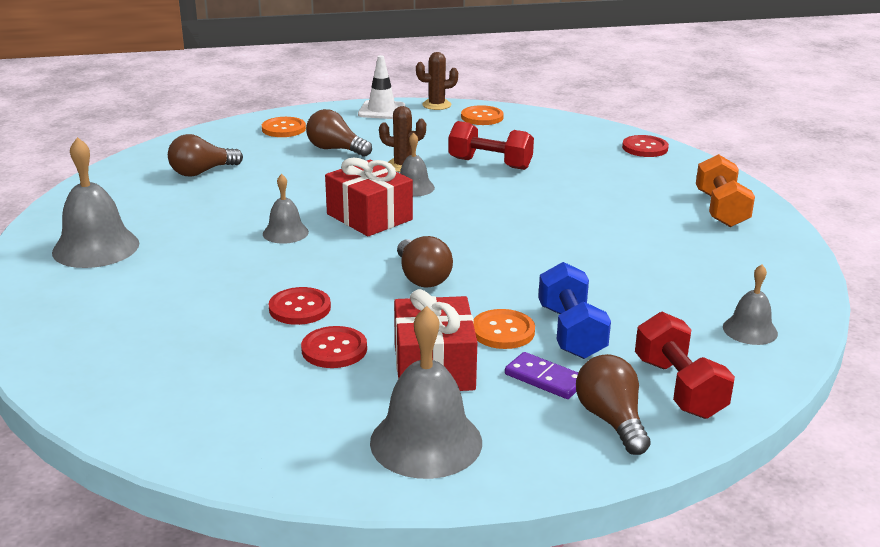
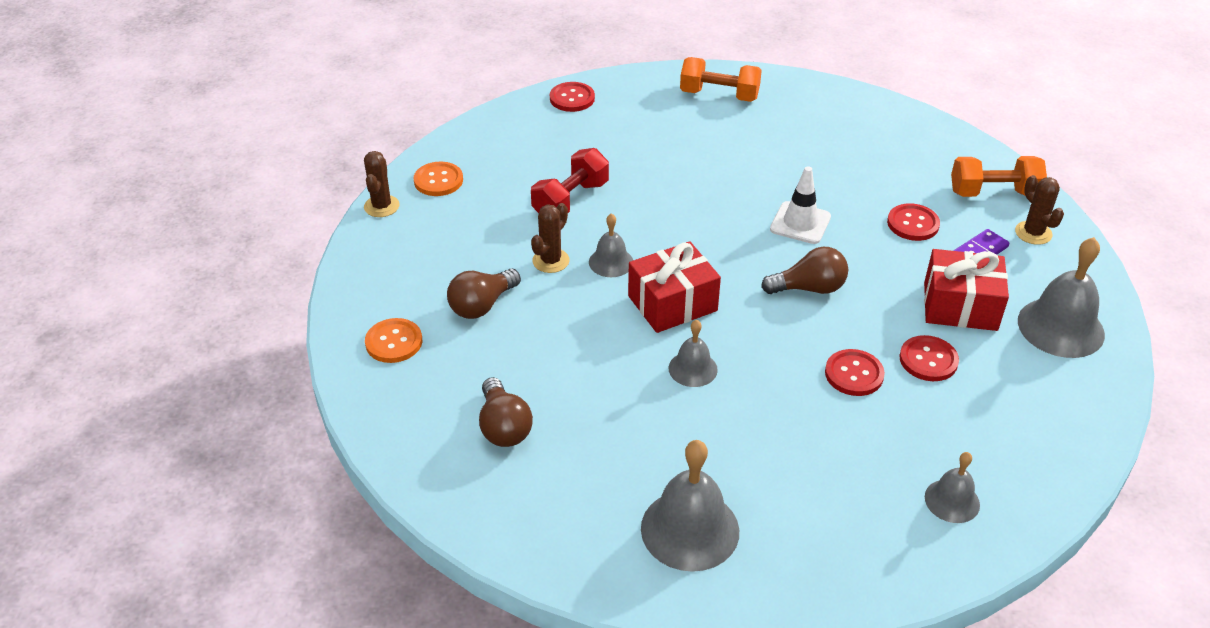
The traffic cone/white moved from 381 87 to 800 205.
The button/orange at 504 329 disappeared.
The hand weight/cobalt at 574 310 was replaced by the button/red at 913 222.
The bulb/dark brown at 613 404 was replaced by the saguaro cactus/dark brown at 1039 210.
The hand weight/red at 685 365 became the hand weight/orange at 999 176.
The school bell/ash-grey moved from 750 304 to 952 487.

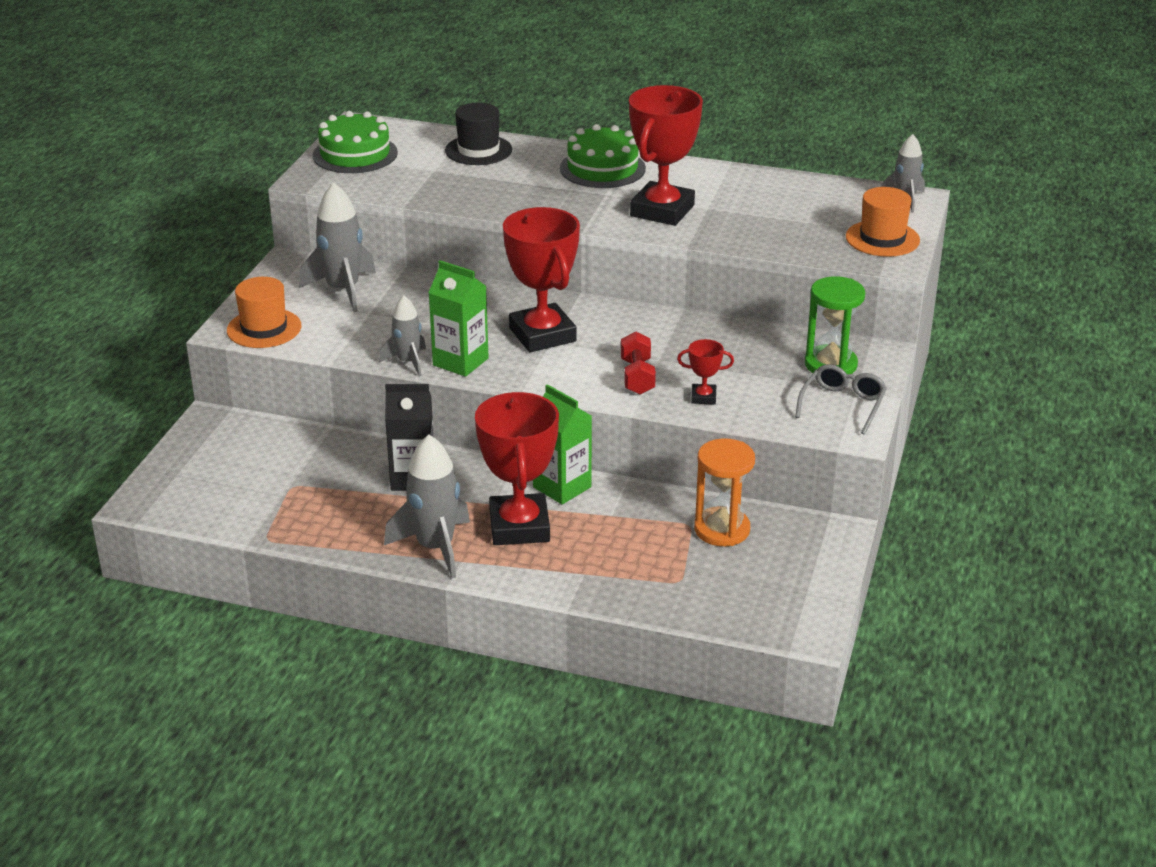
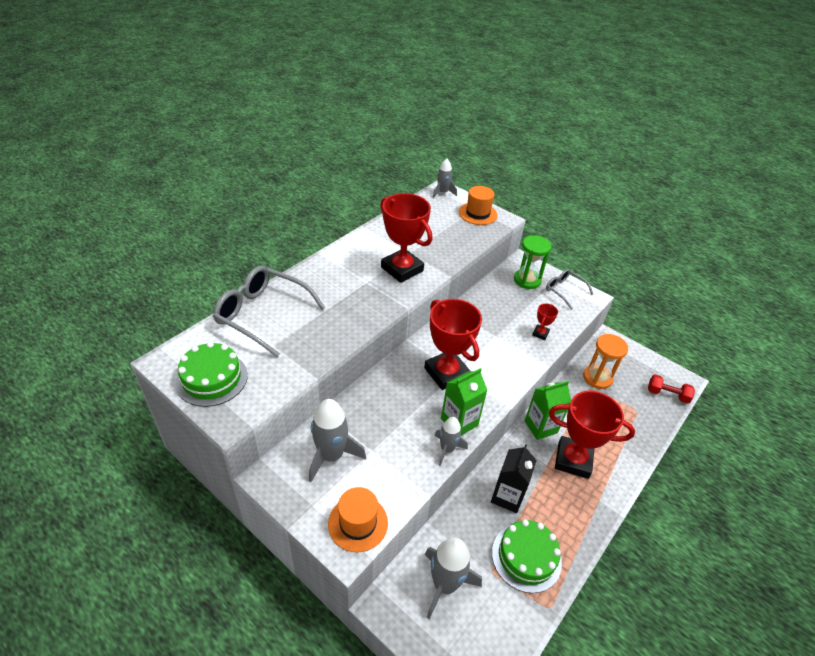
The spaceship/ash-grey moved from 427 506 to 453 578.
The hat/ebony at 478 134 was replaced by the glasses/ash-grey at 269 311.
The prize cup/red at 541 279 turned 60 degrees clockwise.
The cake/green moved from 603 156 to 527 556.
The hand weight/red moved from 638 363 to 671 389.

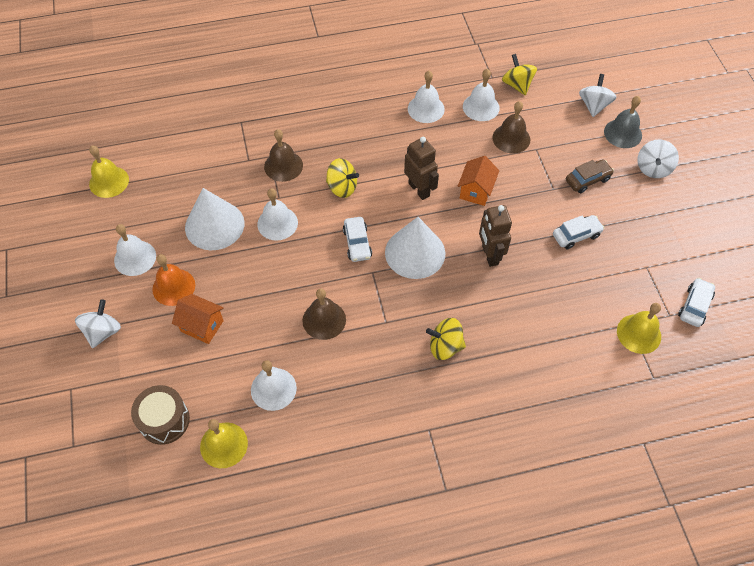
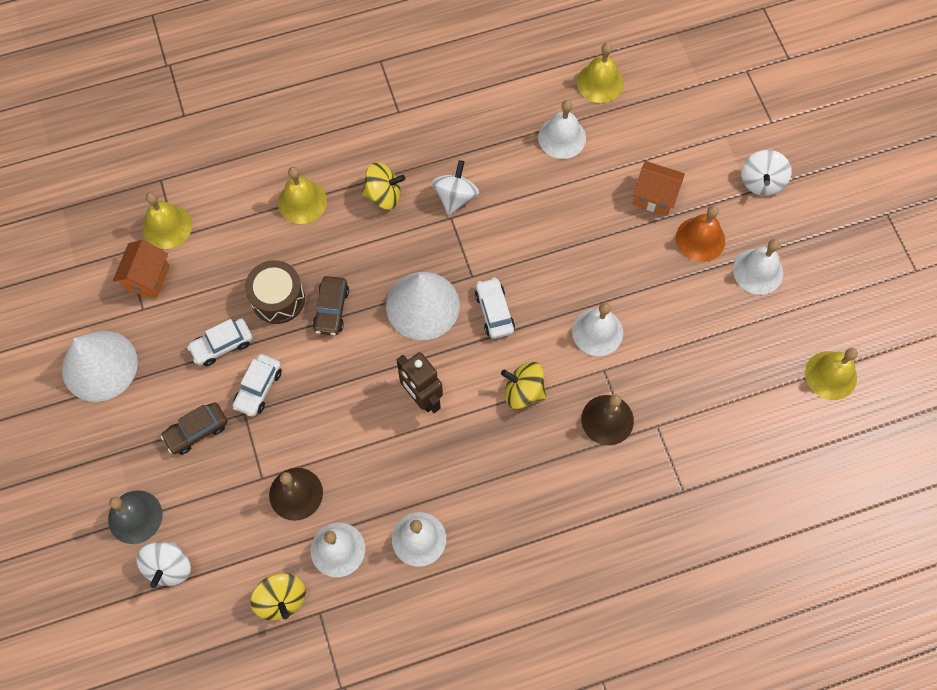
The drum/dark brown moved from 160 415 to 275 292.
The solid cone/white moved from 214 219 to 100 366.
The school bell/dark brown at 324 314 disappeared.
The cottage/orange moved from 478 181 to 141 269.
The toy robot/dark brown at 495 236 was replaced by the automobile/dark brown at 331 306.
The whirligig/white moved from 658 159 to 455 187.
The automobile/white moved from 696 302 to 257 385.
The school bell/bright yellow at 302 195 appeared.

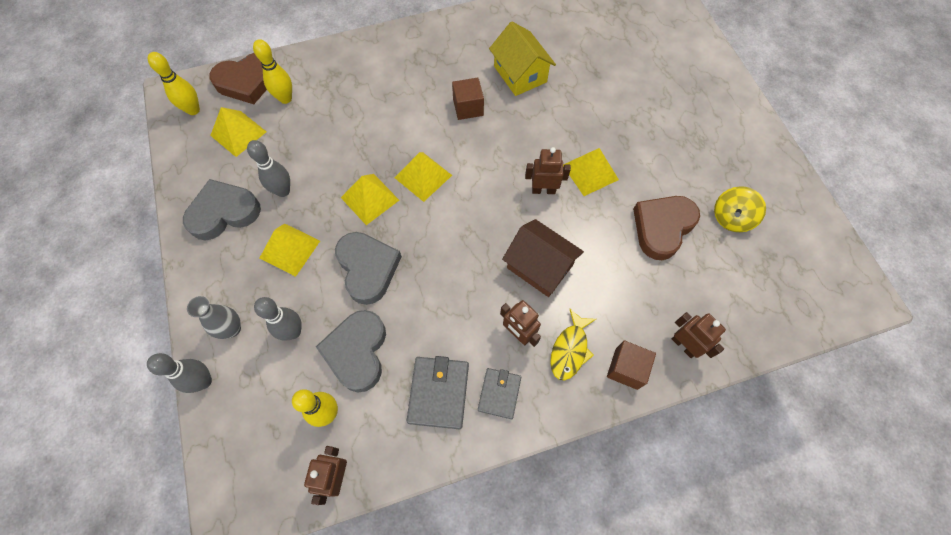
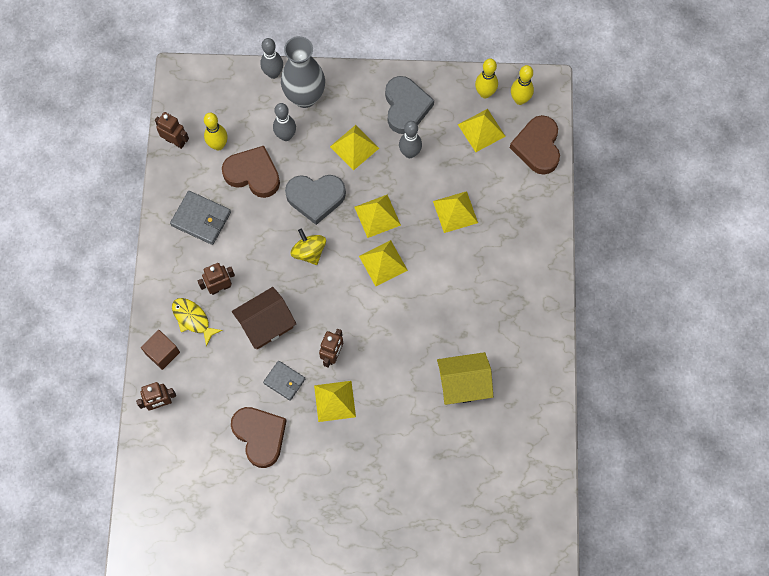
The tall vase/ash-grey at 214 317 changed to 1.85 times the size.
The bowling pin/bright yellow moved from 272 71 to 486 78.
The heart shape/ash-grey at 351 351 became the heart shape/dark brown at 251 172.
The block/dark brown at 468 99 disappeared.
The billfold/ash-grey moved from 499 393 to 284 381.
The whirligig/bright yellow moved from 740 209 to 308 247.
The pyramid/bright yellow at 455 212 appeared.

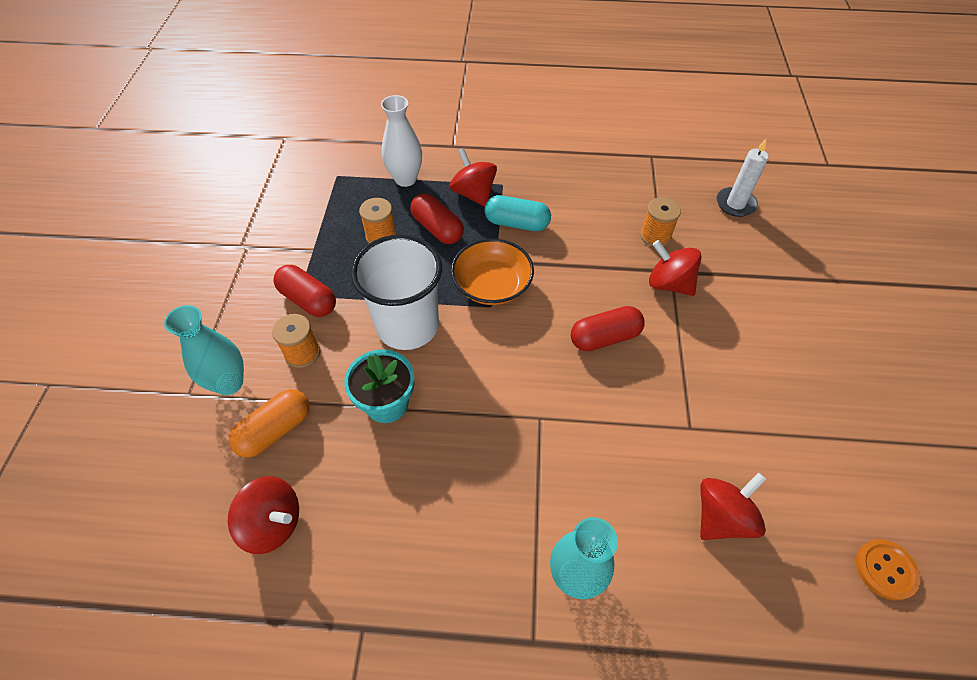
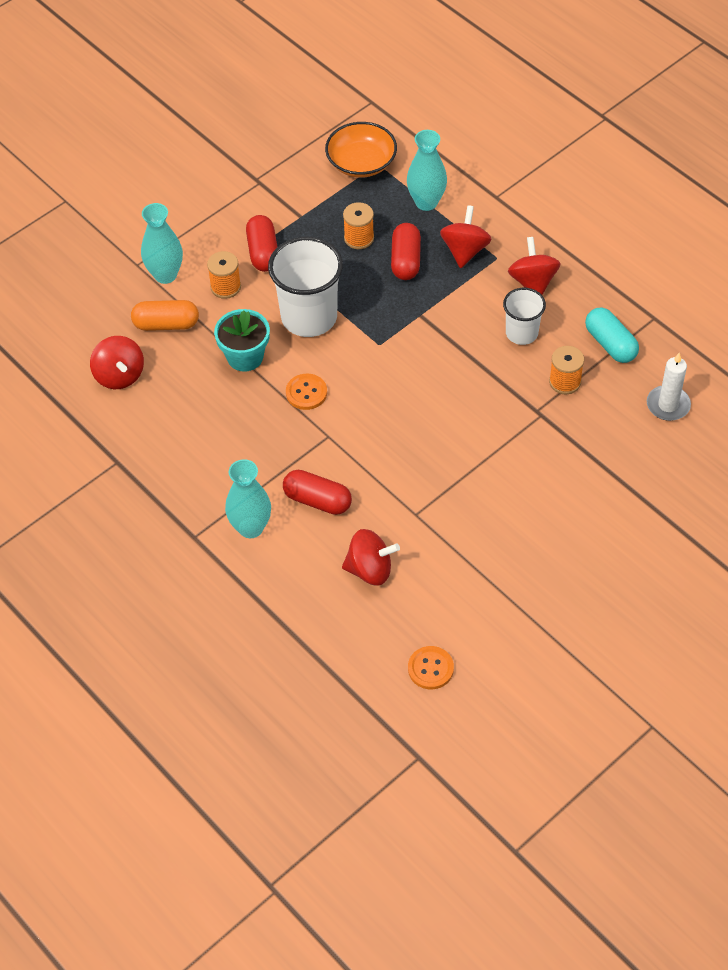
The tall vase/white at 401 141 became the tall vase/teal at 427 170.
The bowl/orange moved from 492 272 to 361 150.
The pill/teal moved from 517 213 to 612 335.
The pill/red moved from 608 328 to 317 492.
The whirligig/red moved from 675 268 to 534 266.
The button/orange at 306 392 appeared.
The beaker/white at 524 316 appeared.

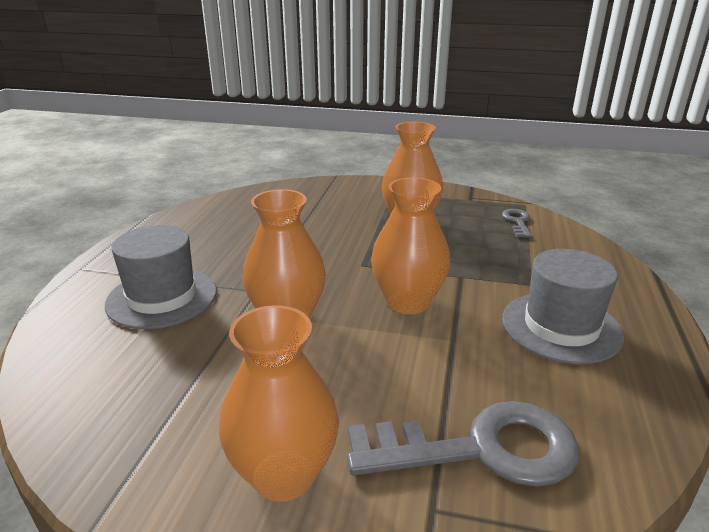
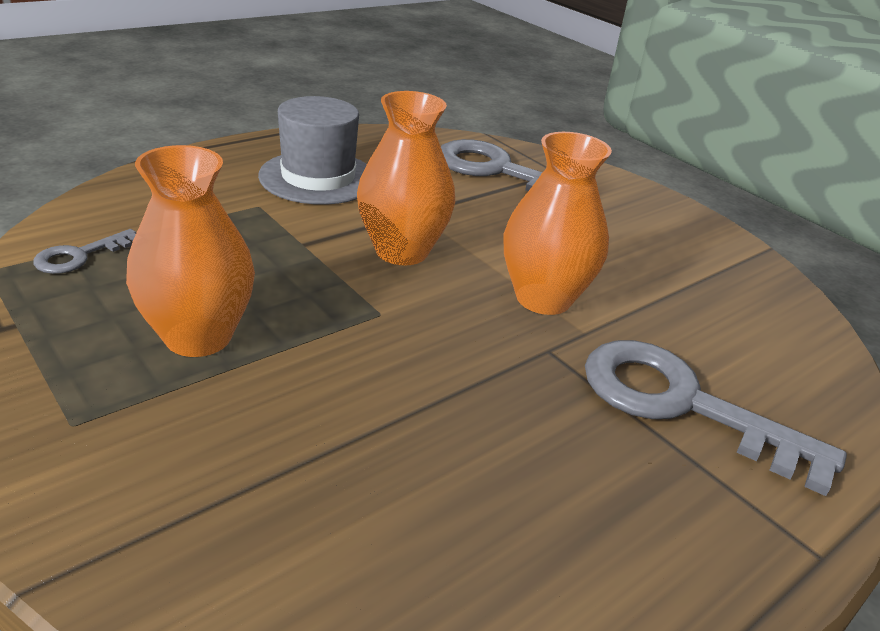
The hat/ash-grey at 161 277 was replaced by the latchkey/ash-grey at 716 418.
The tall vase/orange at 279 403 disappeared.

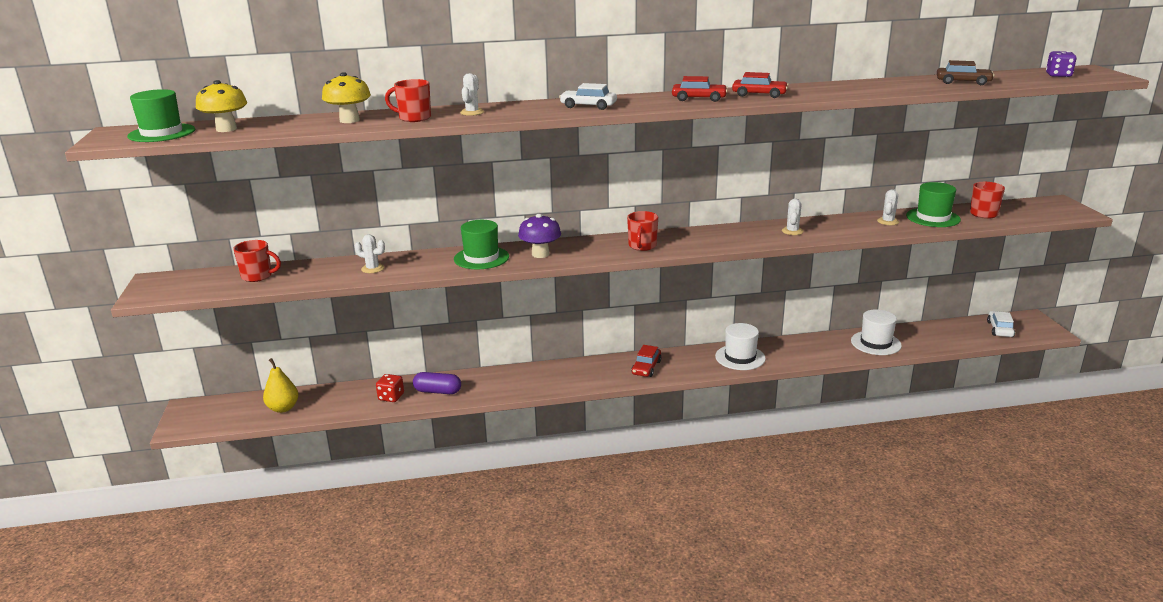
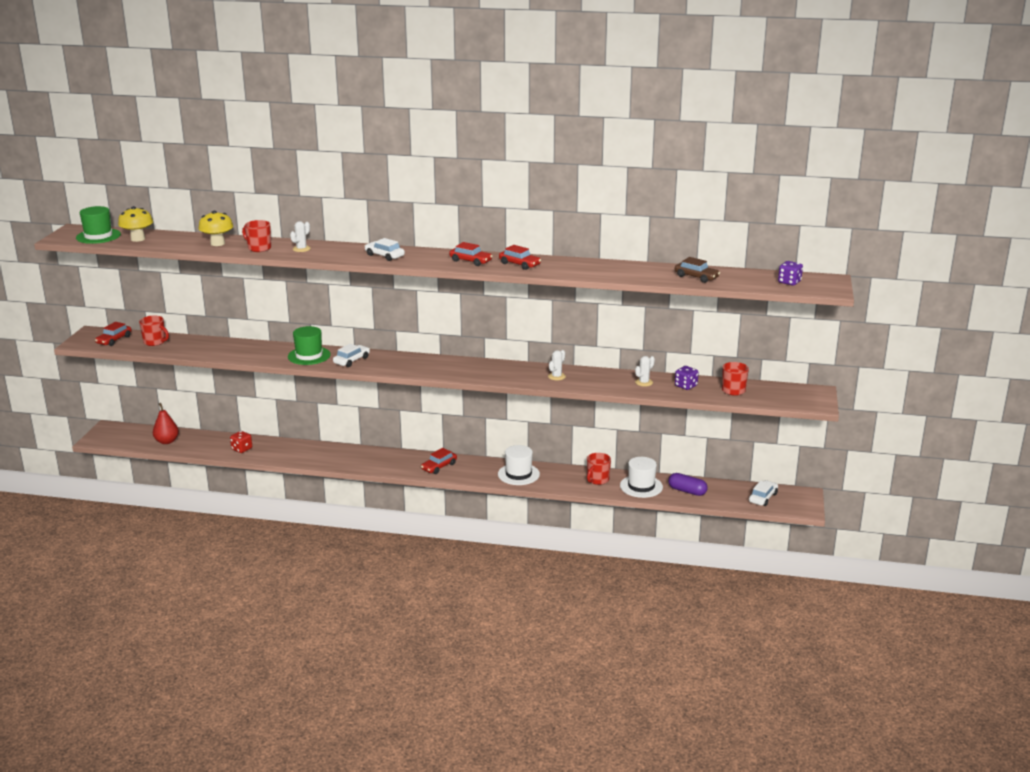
The toy pear/bright yellow at 281 385 became the toy pear/red at 166 423.
The saguaro cactus/white at 370 253 disappeared.
The pill/purple moved from 437 383 to 688 484.
The mushroom/purple at 539 236 was replaced by the automobile/white at 351 355.
The coffee mug/red moved from 642 231 to 599 469.
The hat/green at 933 204 was replaced by the dice/purple at 687 378.
The automobile/red at 113 334 appeared.

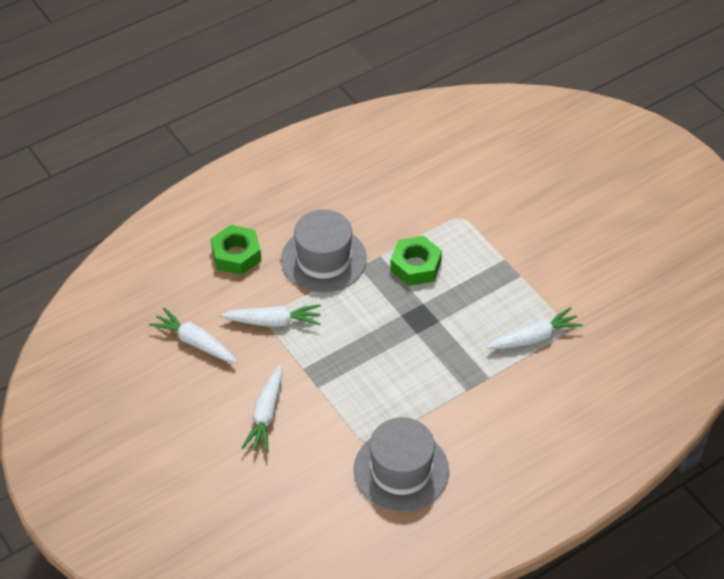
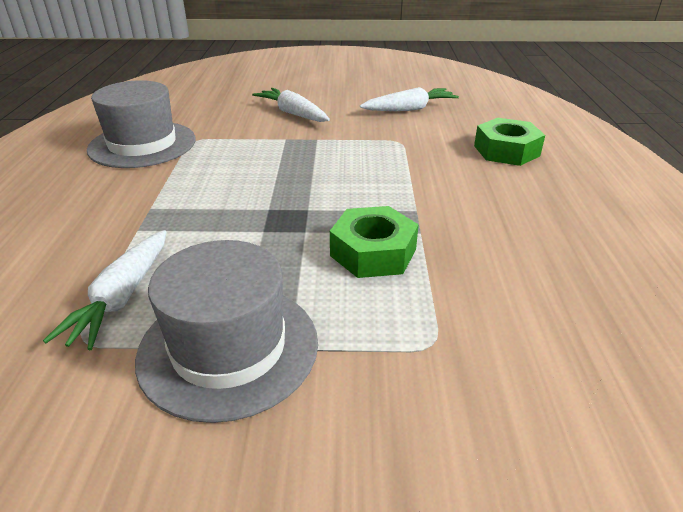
The toy carrot/white at 271 315 disappeared.
The hat/ash-grey moved from 324 251 to 226 331.

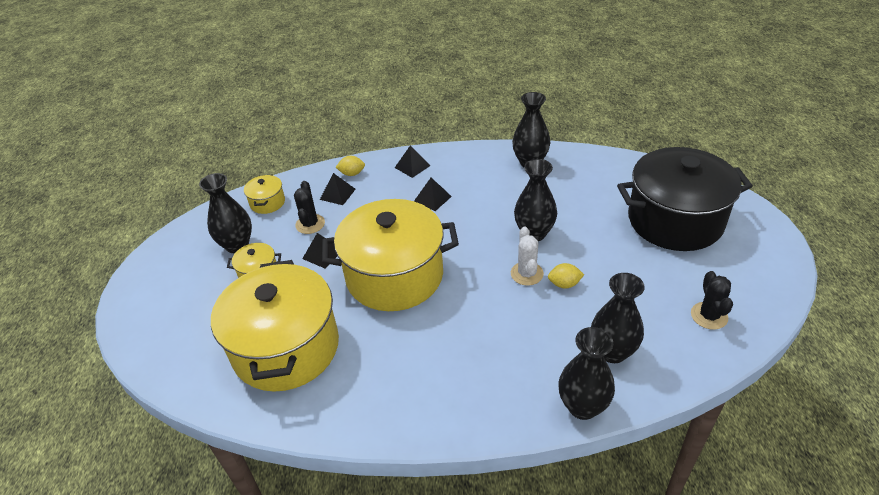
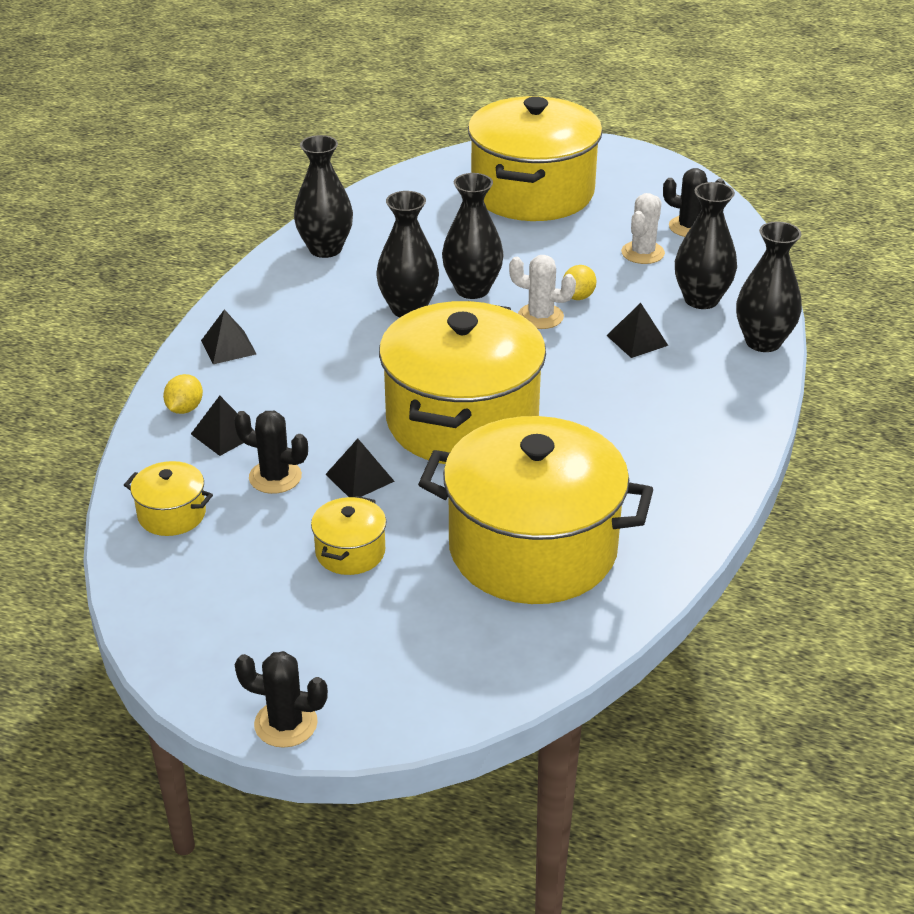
The tall vase/ebony moved from 225 213 to 407 254.
The pyramid/ebony moved from 433 194 to 637 330.
The cooking pot/ebony at 685 199 became the cooking pot/bright yellow at 535 158.
The saguaro cactus/ebony at 281 699 appeared.
The saguaro cactus/white at 643 228 appeared.

